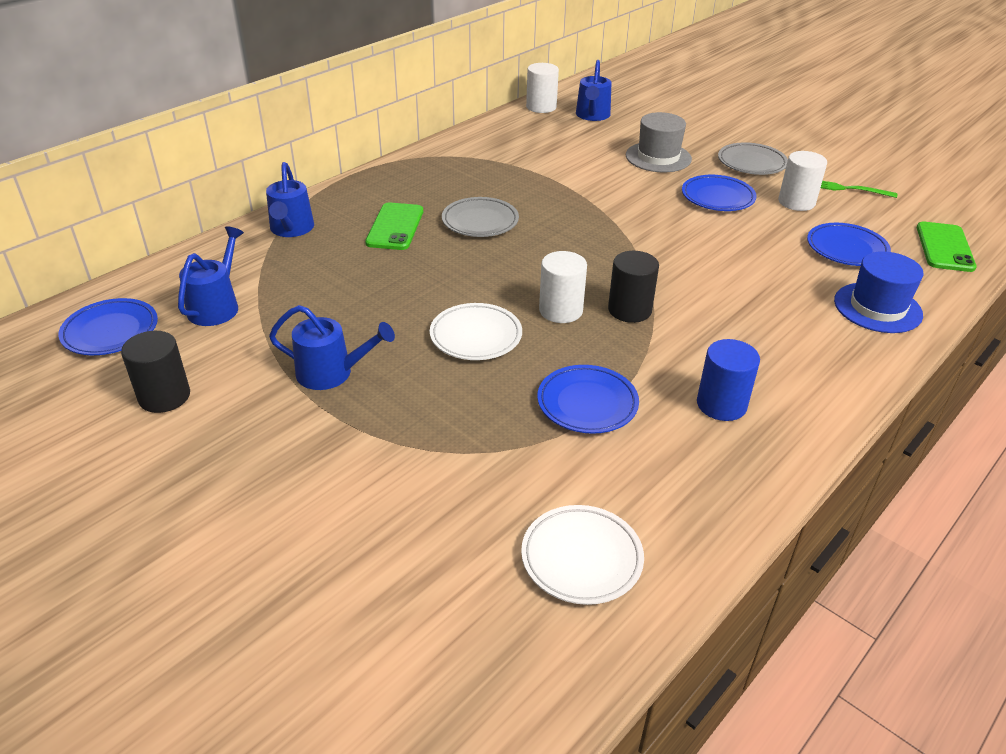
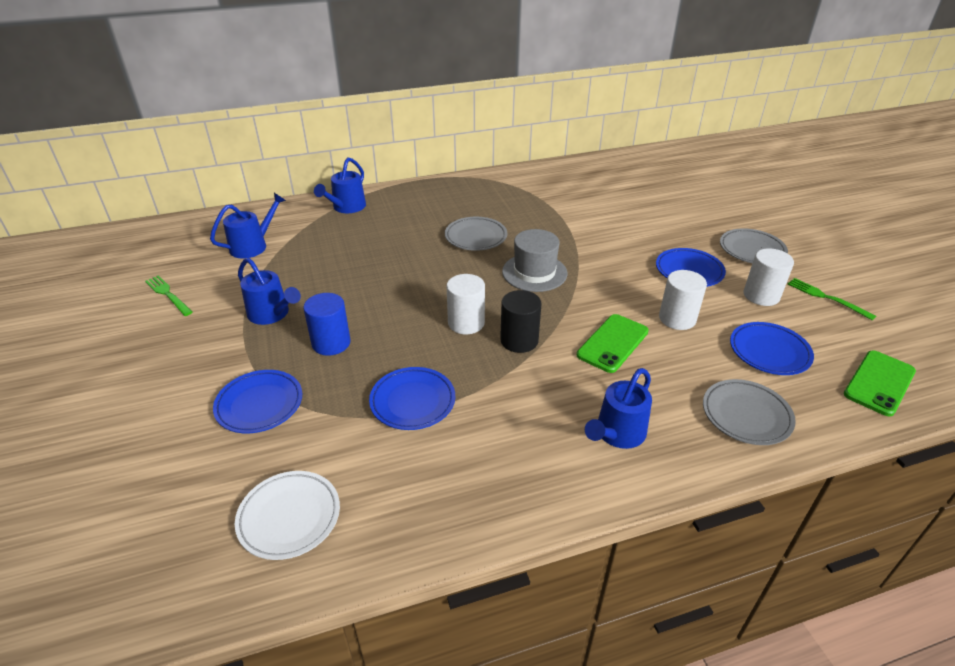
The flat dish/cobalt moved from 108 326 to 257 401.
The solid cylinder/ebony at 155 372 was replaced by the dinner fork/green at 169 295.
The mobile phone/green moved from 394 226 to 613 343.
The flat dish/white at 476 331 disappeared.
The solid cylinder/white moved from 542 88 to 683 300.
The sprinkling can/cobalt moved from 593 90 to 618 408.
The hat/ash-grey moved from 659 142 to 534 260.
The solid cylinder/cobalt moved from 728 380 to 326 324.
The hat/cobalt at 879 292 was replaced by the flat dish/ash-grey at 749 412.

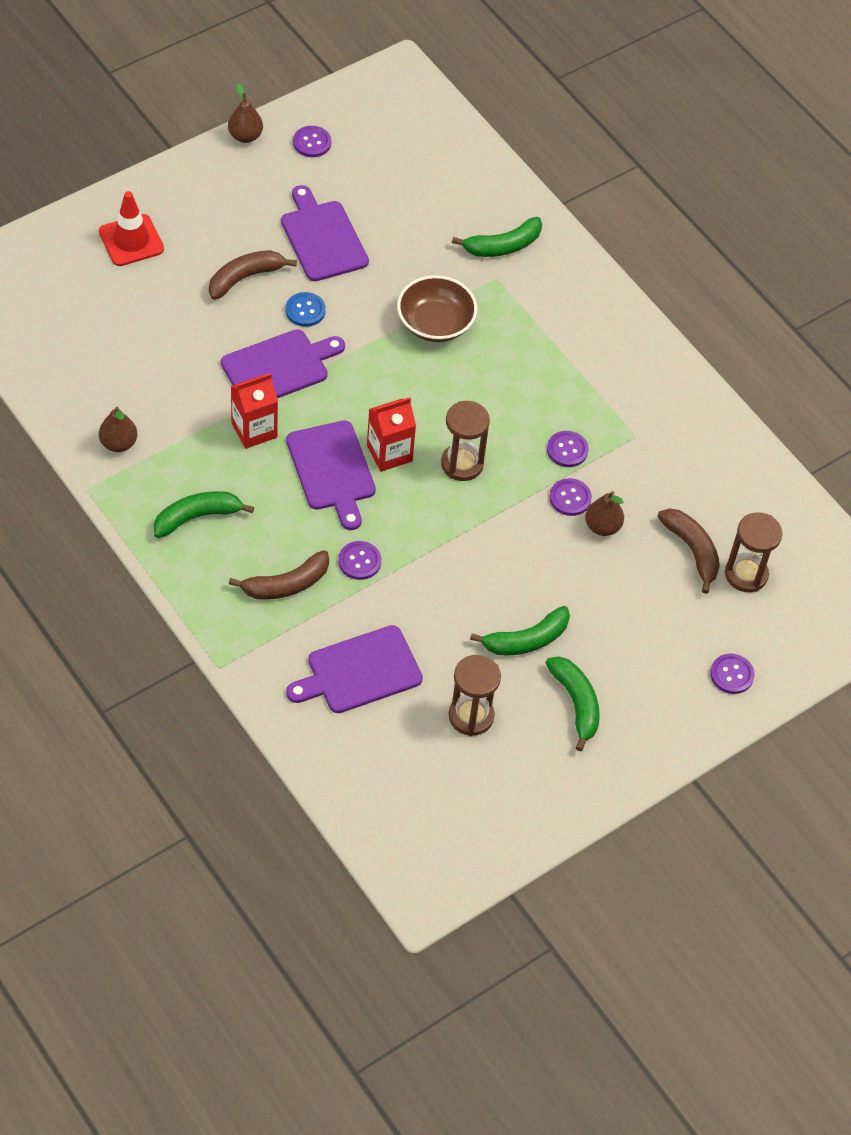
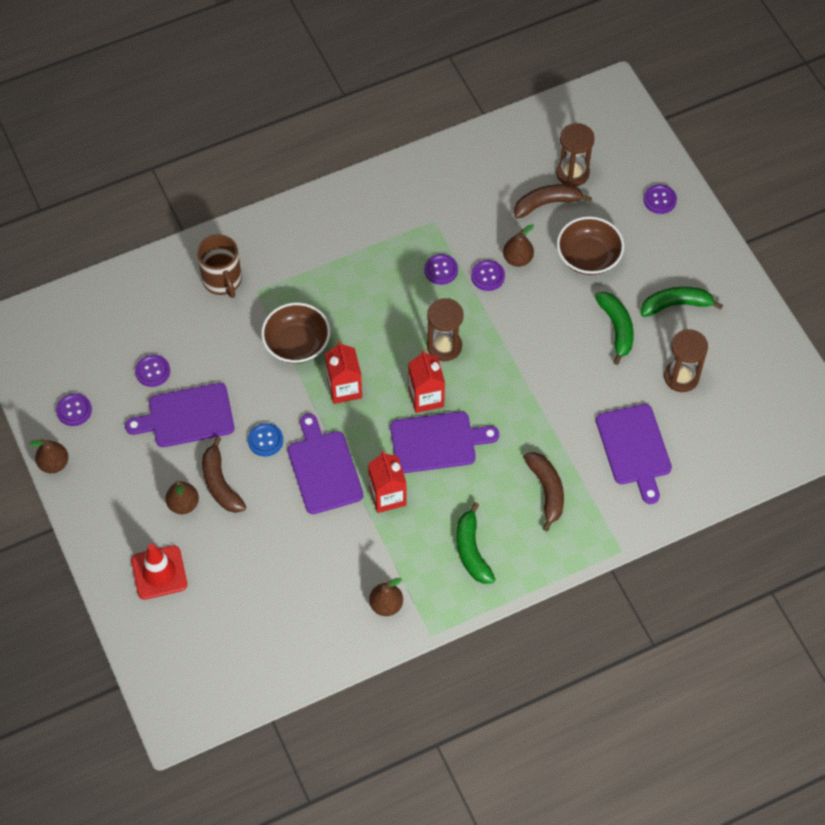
The button/purple moved from 359 560 to 152 371.
The banana/green at 497 237 was replaced by the coffee mug/dark brown at 219 266.
The toy pear/dark brown at 182 497 appeared.
The milk carton/red at 343 372 appeared.
The bowl/dark brown at 590 245 appeared.

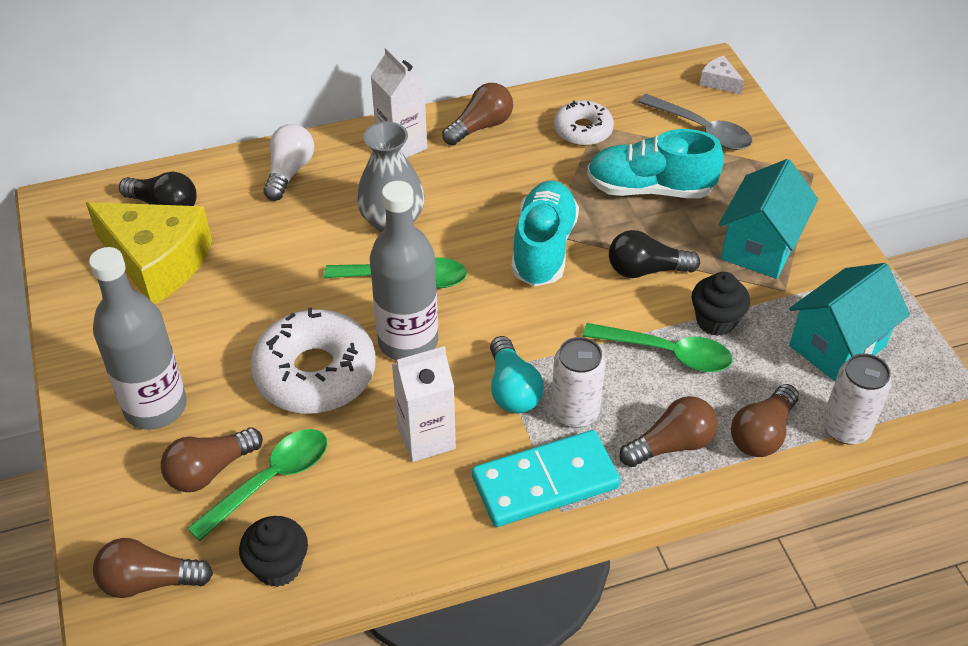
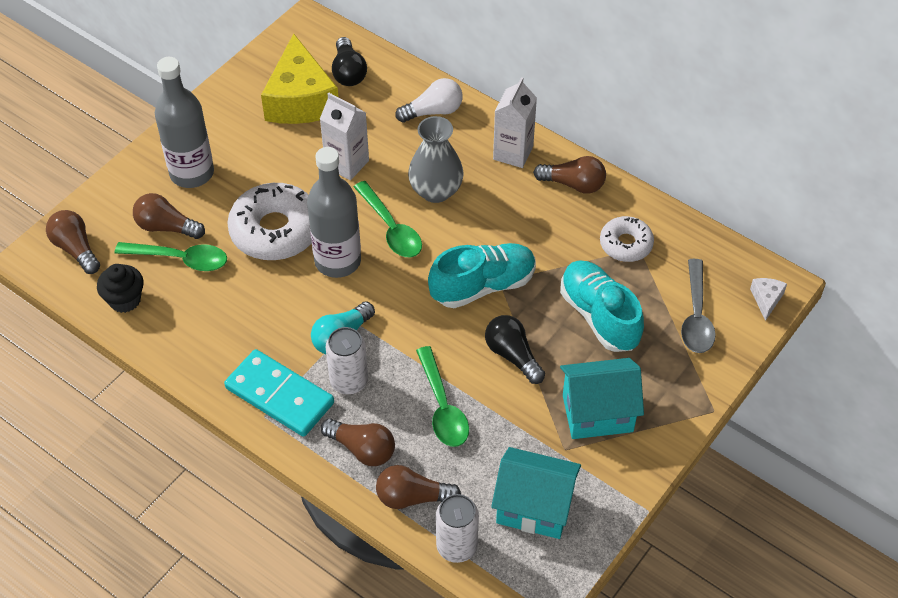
The milk carton/white moved from 424 404 to 344 136.
The muffin/ebony at 721 304 disappeared.

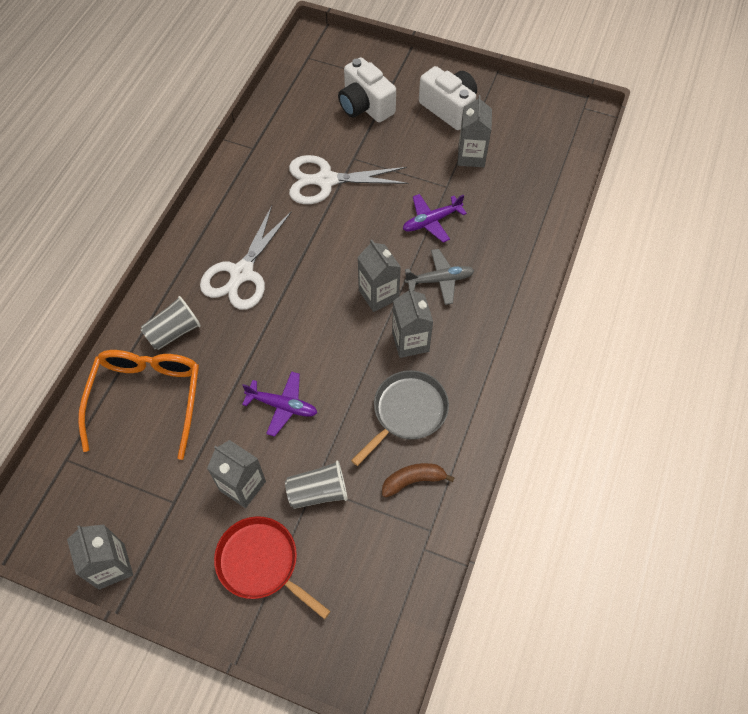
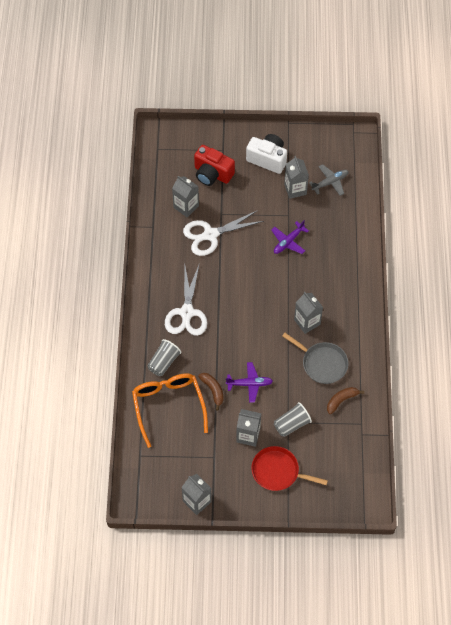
The photo camera/white at 367 89 became the photo camera/red at 214 165.
The skillet/ash-grey at 400 418 turned 105 degrees clockwise.
The milk carton/ash-grey moved from 379 275 to 185 196.
The toy plane/ash-grey moved from 439 277 to 329 180.
The banana/dark brown at 211 392 appeared.

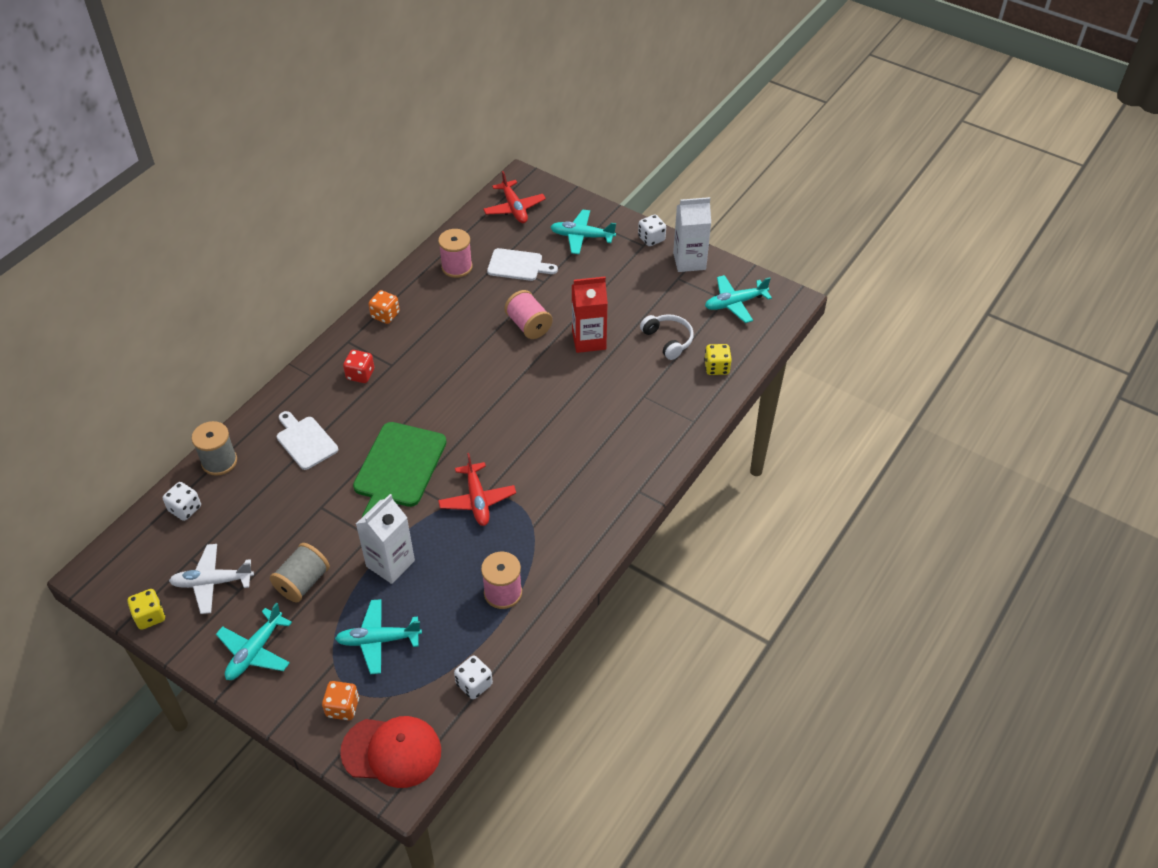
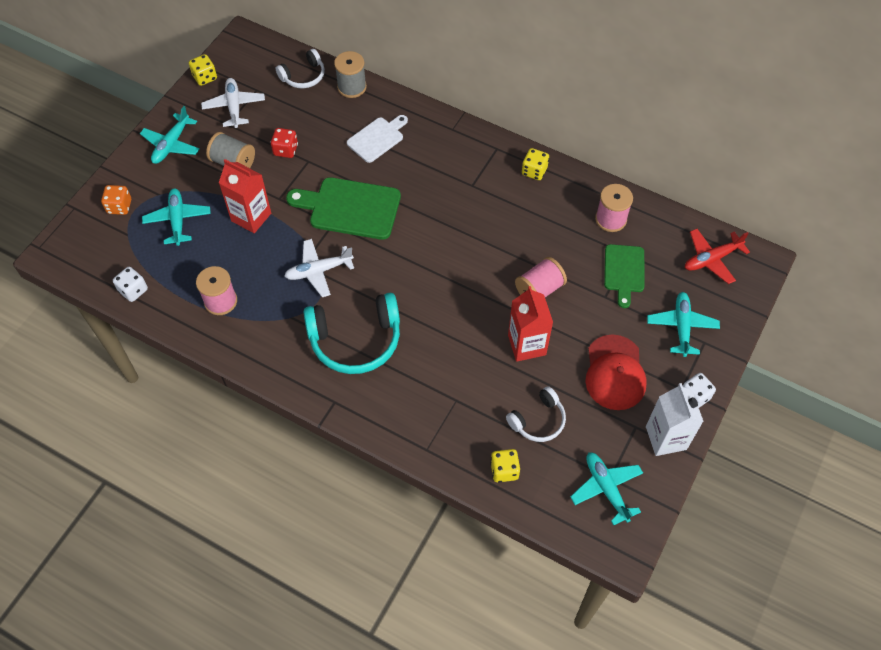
The dice/white at 182 501 was replaced by the headphones/white at 300 68.
The toy plane/teal at 254 641 turned 90 degrees counterclockwise.
The baseball cap/red moved from 390 752 to 616 372.
The dice/red moved from 358 366 to 284 143.
The milk carton/white at 385 539 became the milk carton/red at 245 196.
The dice/orange at 384 307 became the dice/bright yellow at 535 164.
The toy plane/red at 477 489 became the toy plane/white at 319 268.
The bread board/white at 522 264 became the bread board/green at 624 276.
The headphones/teal at 352 333 appeared.

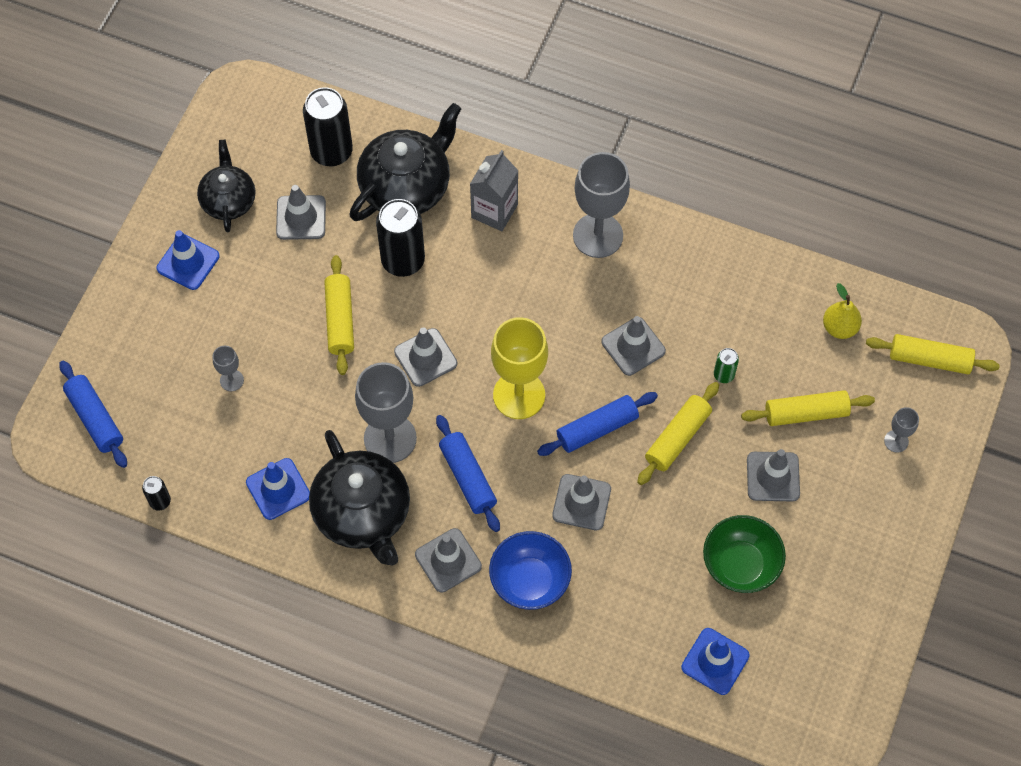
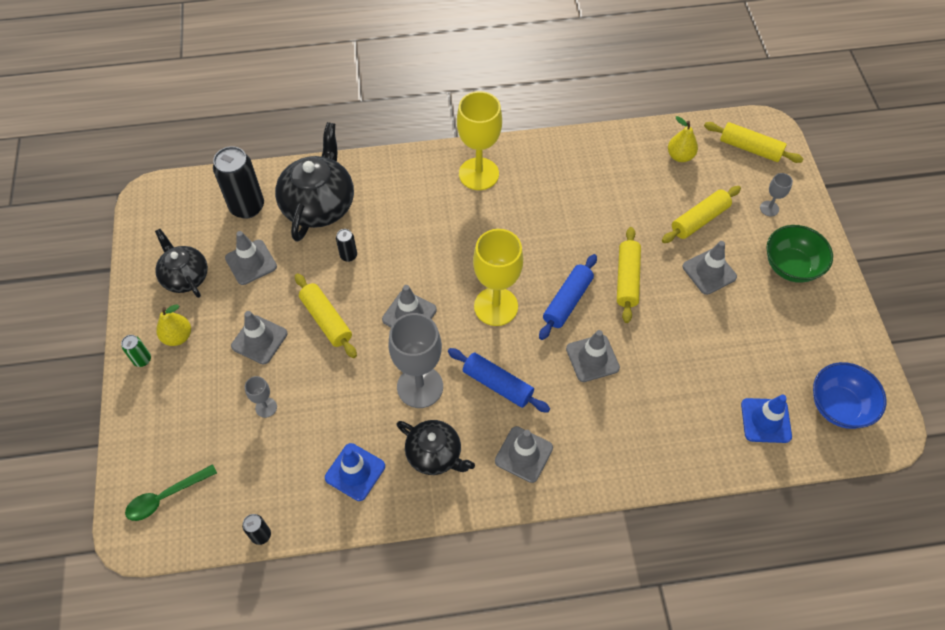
The dough roller/cobalt at 93 414 was replaced by the tablespoon/green at 171 492.
The traffic cone/cobalt at 188 260 was replaced by the toy pear/bright yellow at 173 325.
The tea pot/ebony at 359 497 changed to 0.62 times the size.
The soda can/ebony at 400 238 changed to 0.47 times the size.
The milk carton/ash-grey at 494 190 disappeared.
The bowl/cobalt moved from 530 570 to 849 395.
The chalice/ash-grey at 601 205 became the chalice/bright yellow at 479 140.
The traffic cone/ash-grey moved from 633 346 to 259 337.
The bowl/green moved from 744 554 to 799 254.
The soda can/green moved from 726 365 to 136 351.
The dough roller/bright yellow at 933 354 turned 45 degrees clockwise.

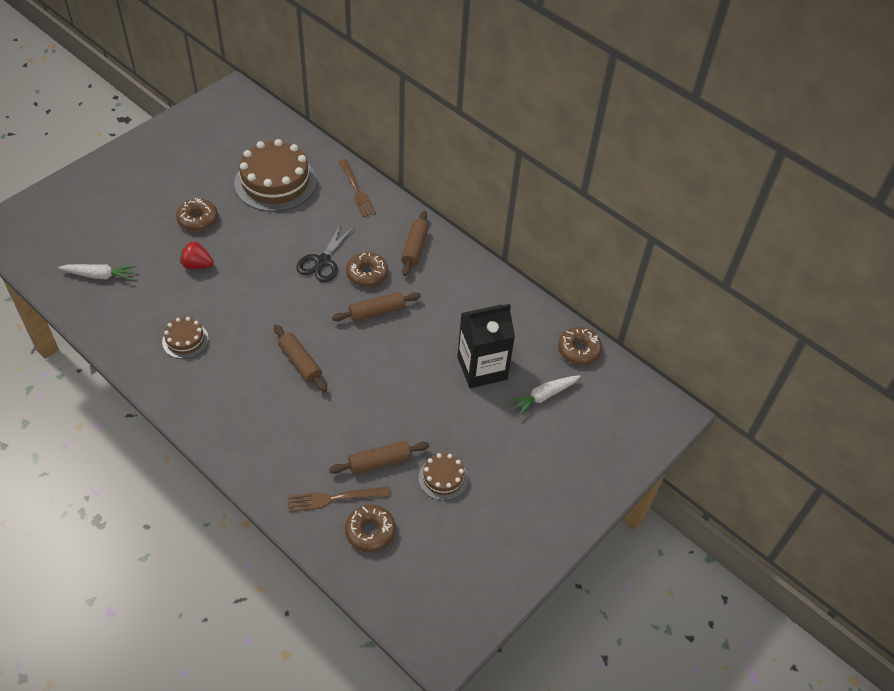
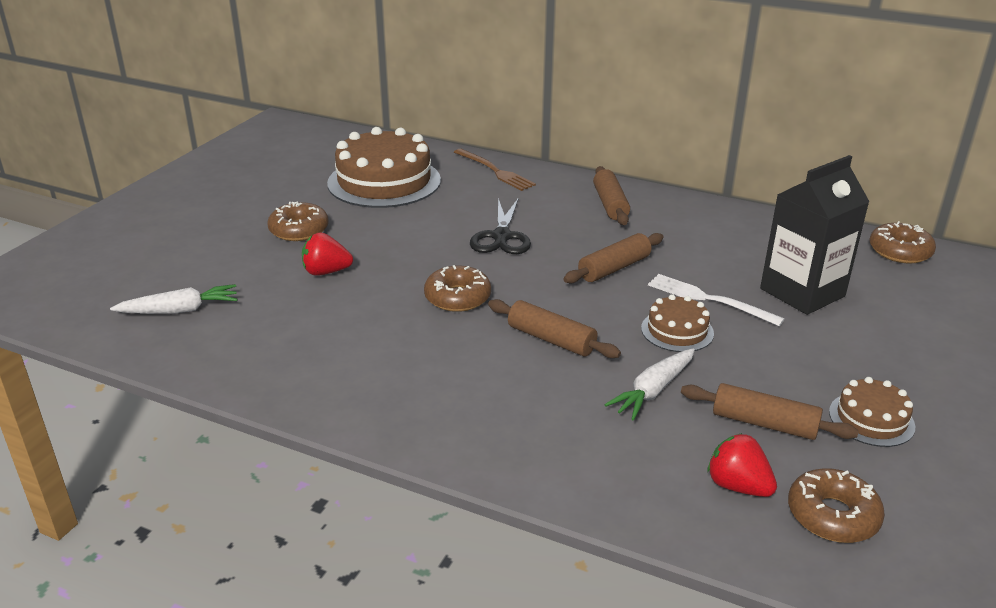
The cake/dark brown moved from 185 338 to 677 323.
The dinner fork/dark brown at 339 499 was replaced by the berry/red at 742 465.
The dough roller/dark brown at 379 457 turned 60 degrees clockwise.
The donut/dark brown moved from 367 269 to 457 288.
The toy carrot/white moved from 545 395 to 649 384.
The dinner fork/white at 716 300 appeared.

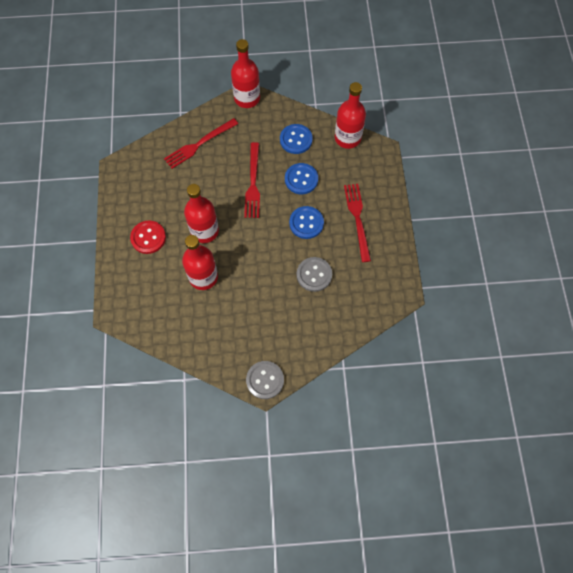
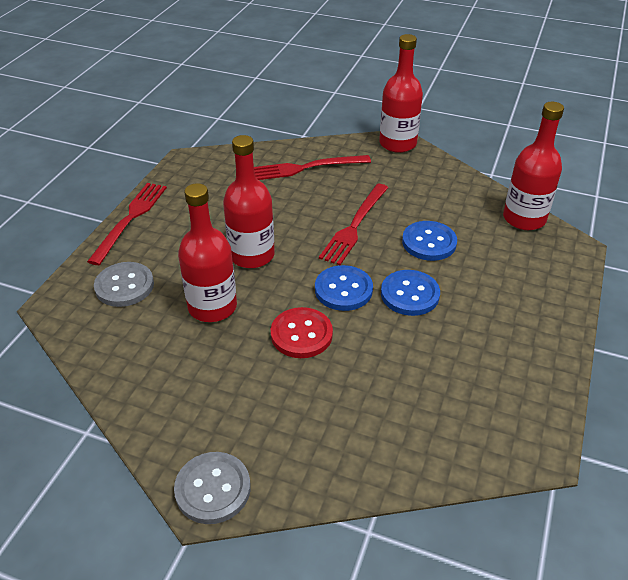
The button/red moved from 148 237 to 302 332.
The button/cobalt moved from 296 139 to 344 288.
The button/ash-grey moved from 314 274 to 124 284.
The dinner fork/red moved from 357 223 to 127 224.

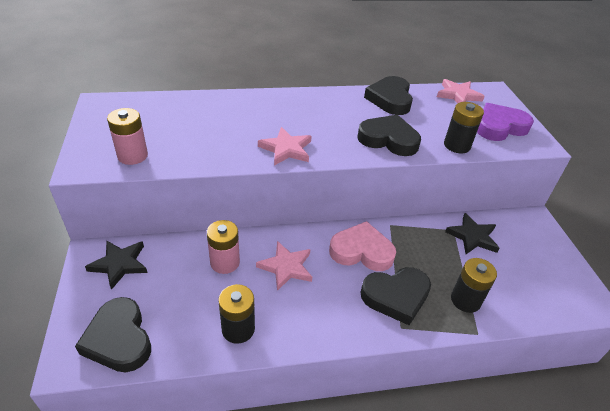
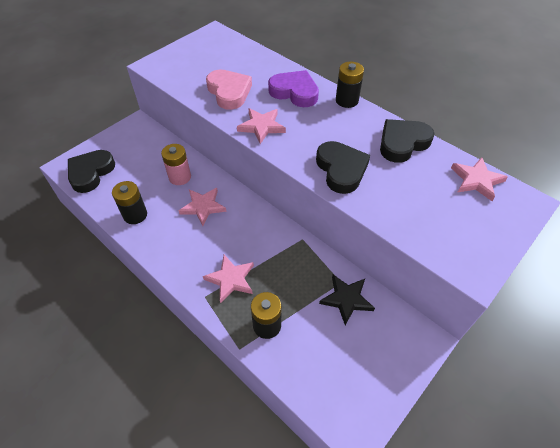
The star shape/ebony at 116 265 disappeared.
The AA battery/pink at 127 136 disappeared.
The heart shape/pink moved from 362 246 to 229 89.
The heart shape/ebony at 395 296 was replaced by the star shape/pink at 228 279.
The AA battery/ebony moved from 464 127 to 350 85.
The heart shape/purple moved from 505 122 to 293 88.

